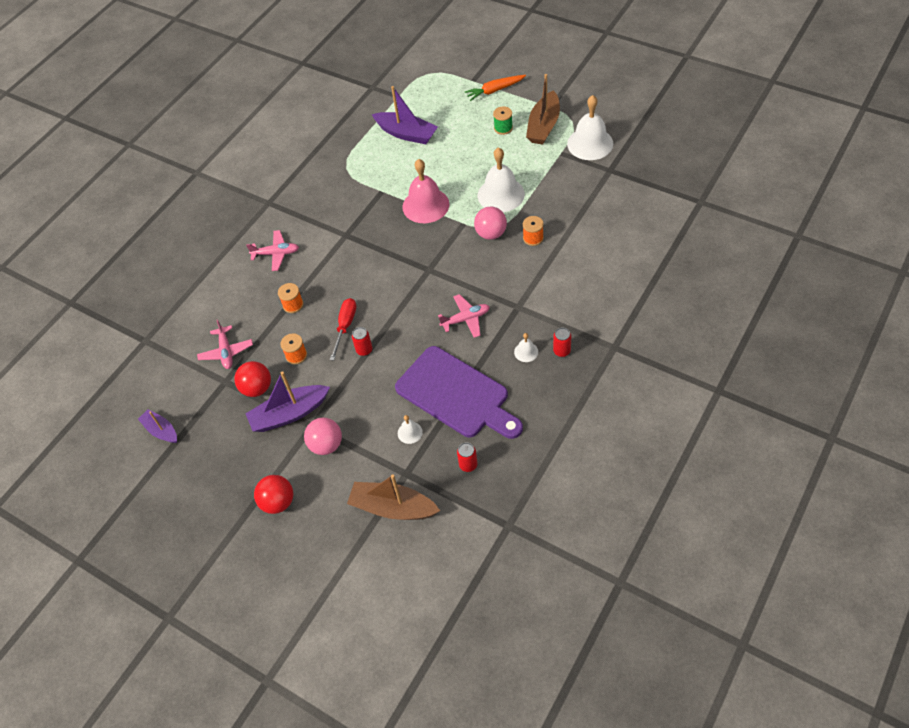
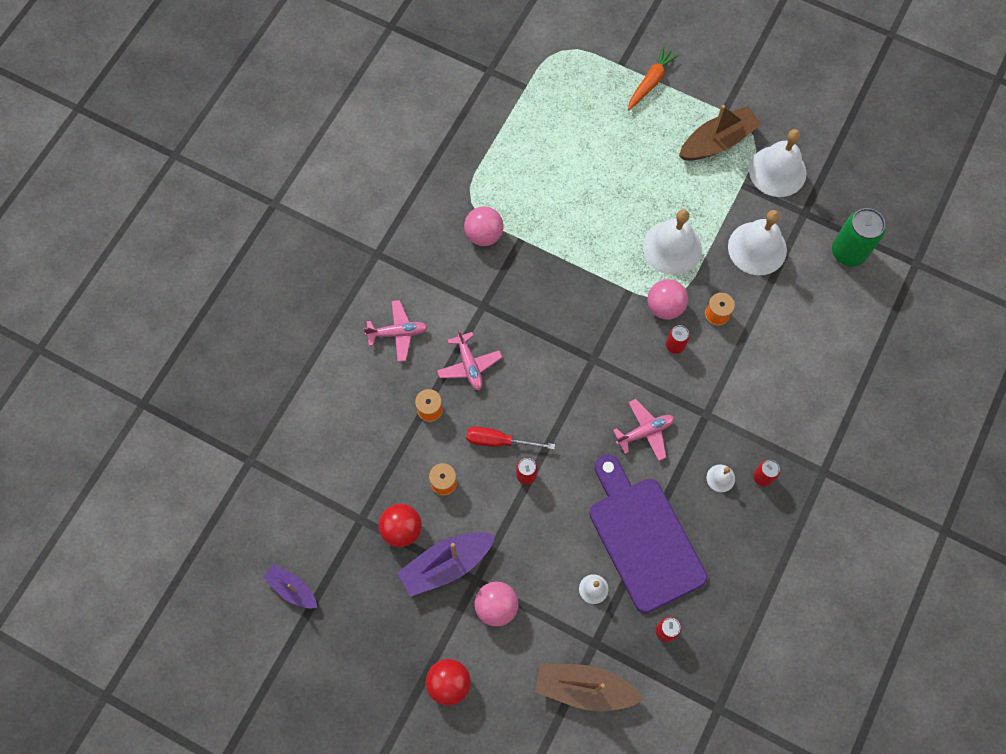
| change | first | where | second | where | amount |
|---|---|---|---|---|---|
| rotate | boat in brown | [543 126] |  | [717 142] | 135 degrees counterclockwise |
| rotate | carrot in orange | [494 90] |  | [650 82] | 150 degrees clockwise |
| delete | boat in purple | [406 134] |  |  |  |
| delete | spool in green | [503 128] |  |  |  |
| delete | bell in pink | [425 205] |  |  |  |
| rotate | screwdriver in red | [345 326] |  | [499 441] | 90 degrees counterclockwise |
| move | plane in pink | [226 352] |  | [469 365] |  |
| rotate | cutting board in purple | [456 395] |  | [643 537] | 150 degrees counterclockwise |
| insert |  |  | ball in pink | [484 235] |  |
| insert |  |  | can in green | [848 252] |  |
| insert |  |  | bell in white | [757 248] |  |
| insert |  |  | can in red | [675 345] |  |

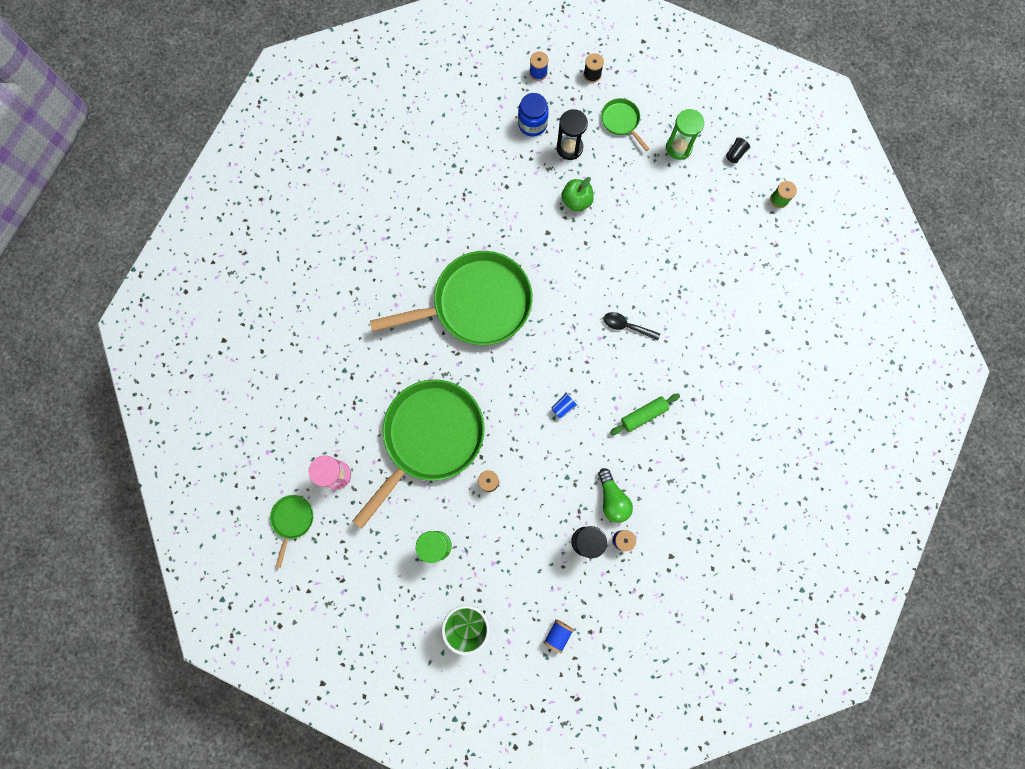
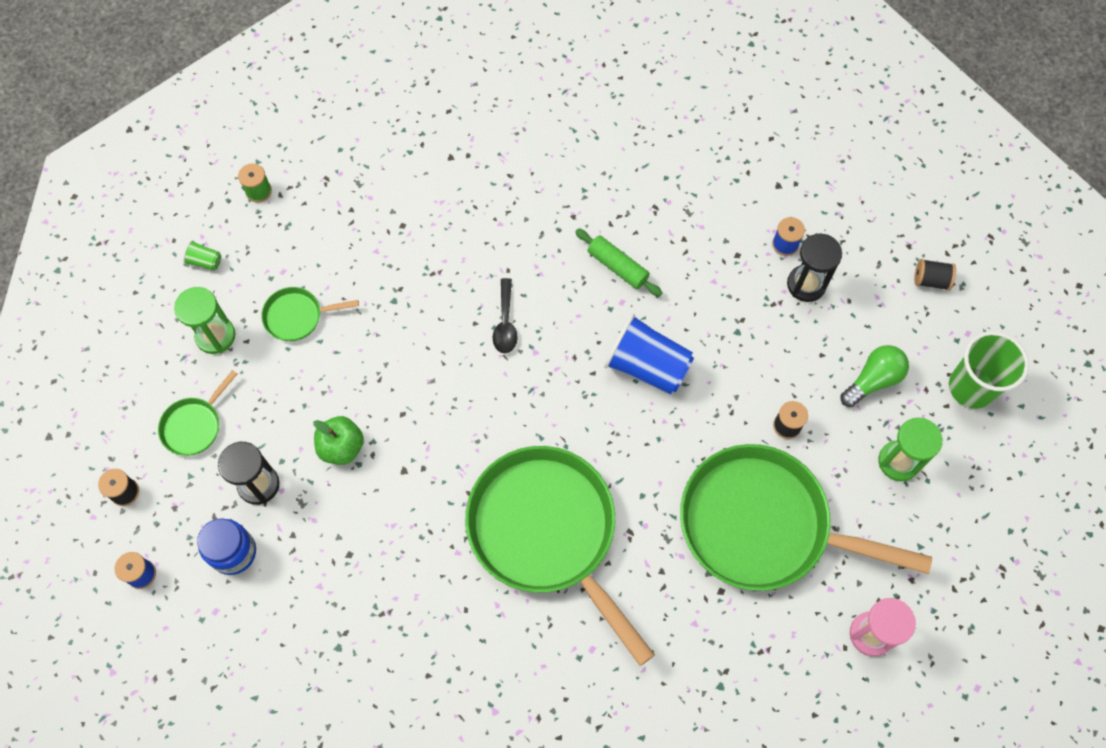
| change | first | where | second | where | amount |
|---|---|---|---|---|---|
| recolor | cup in black | [735 154] | cup in green | [205 261] |  |
| resize | cup in blue | [563 406] |  | [647 366] | x2.31 |
| move | light bulb in green | [612 499] |  | [873 380] |  |
| move | pan in green | [292 520] |  | [297 316] |  |
| recolor | spool in blue | [558 634] | spool in black | [931 280] |  |

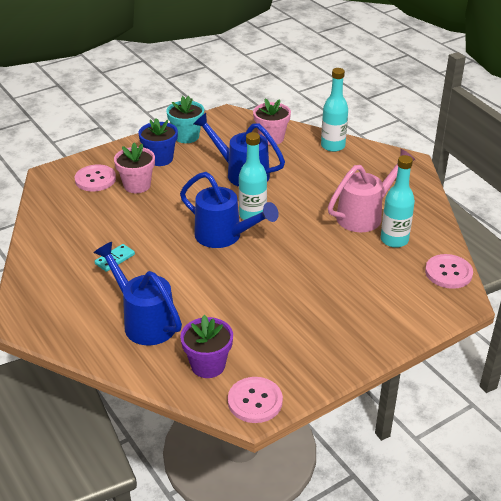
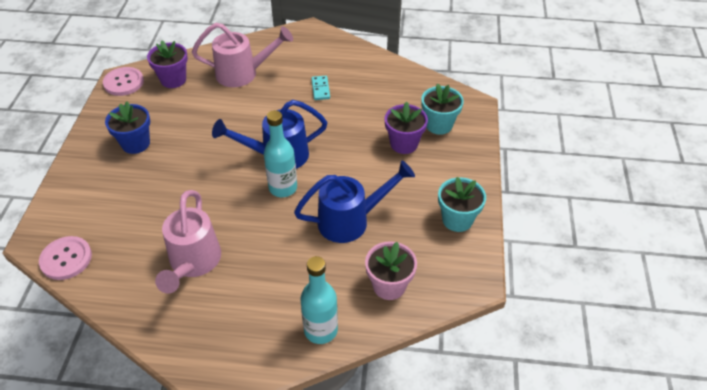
| change | first | where | second | where | amount |
|---|---|---|---|---|---|
| move | flower pot in blue | [160 159] |  | [136 143] |  |
| recolor | flower pot in pink | [137 185] | flower pot in purple | [404 144] |  |
| delete | bottle in turquoise | [394 240] |  |  |  |
| replace | button in pink | [95 179] | flower pot in turquoise | [439 125] |  |
| recolor | watering can in blue | [145 321] | watering can in pink | [243 74] |  |

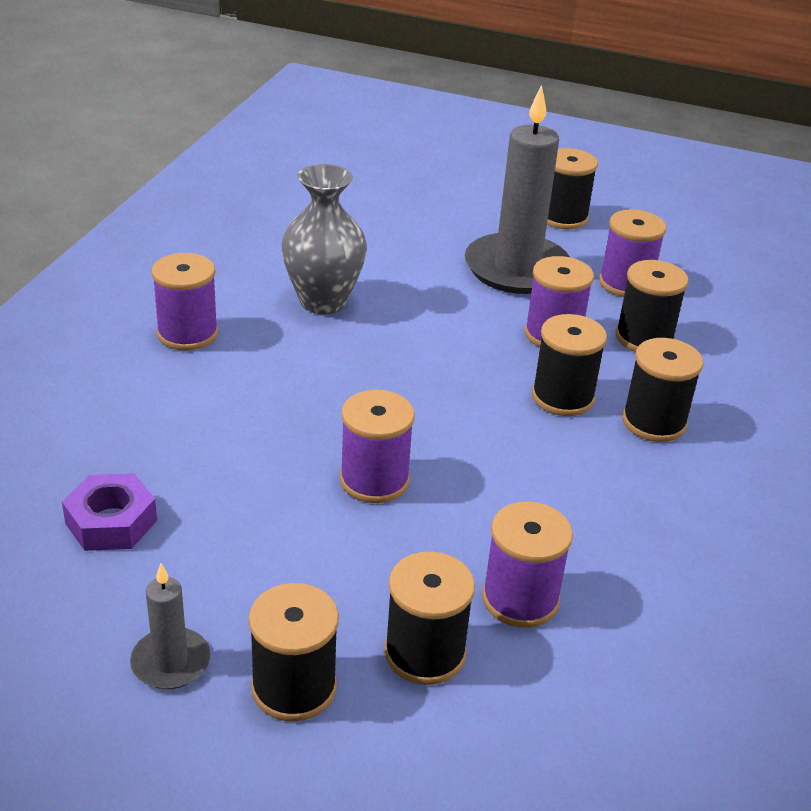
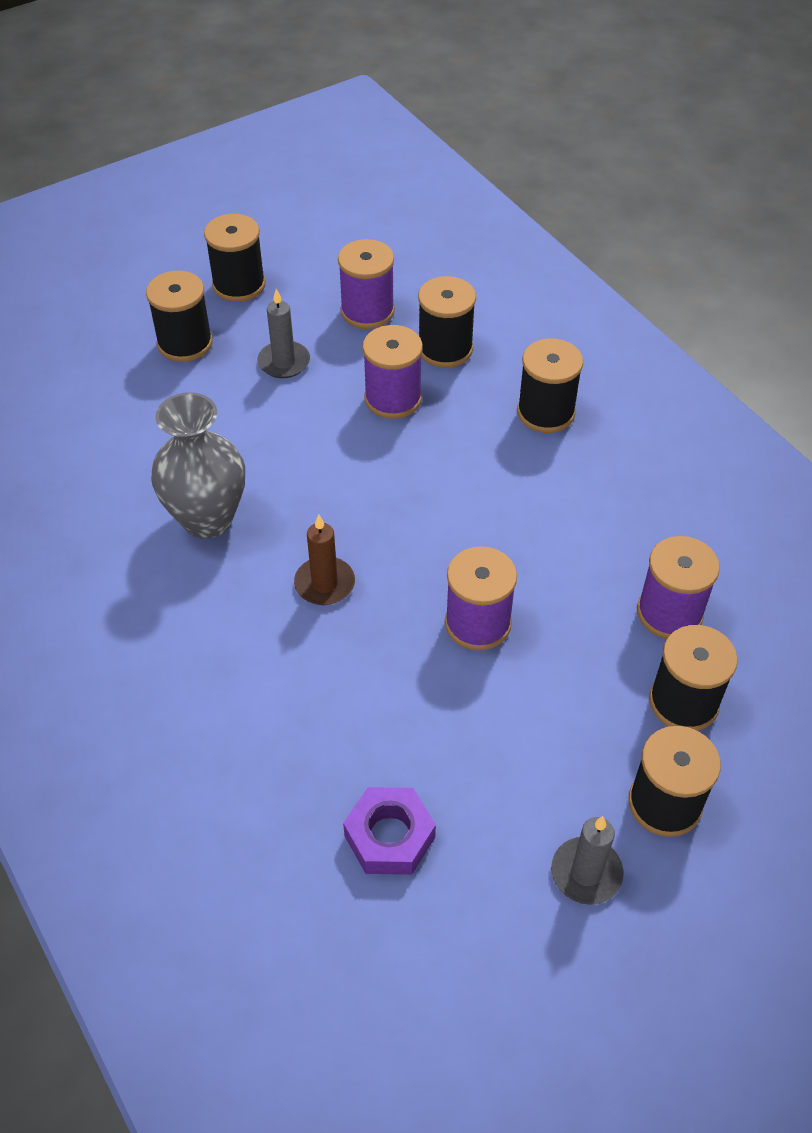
| change | first | where | second | where | amount |
|---|---|---|---|---|---|
| resize | candle in grey | [517 269] |  | [284 362] | x0.47 |
| delete | spool in purple | [187 333] |  |  |  |
| move | spool in black | [562 397] |  | [185 343] |  |
| insert |  |  | candle in brown | [324 584] |  |

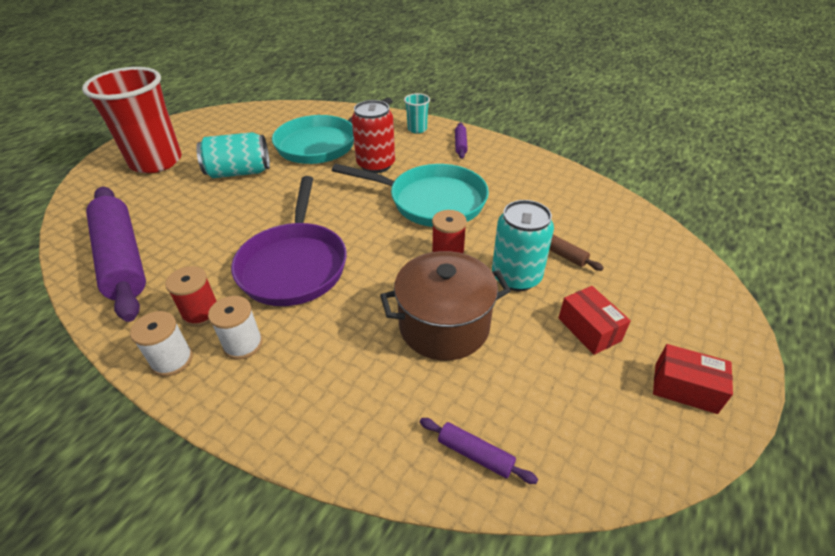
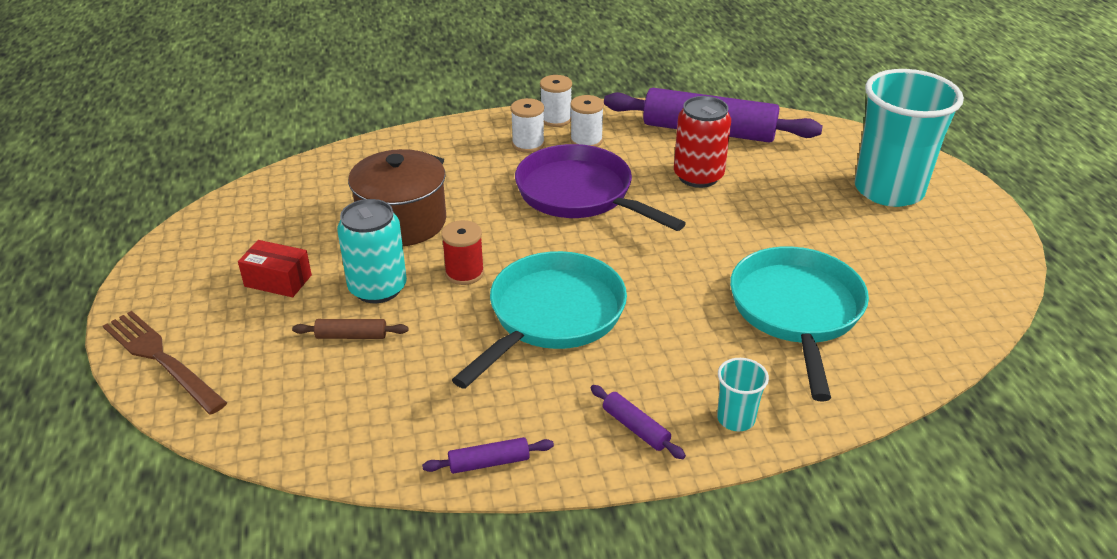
| change | first | where | second | where | amount |
|---|---|---|---|---|---|
| recolor | cup in red | [156 162] | cup in turquoise | [888 190] |  |
| move | can in red | [376 165] |  | [698 176] |  |
| delete | can in turquoise | [239 172] |  |  |  |
| rotate | pan in turquoise | [431 201] |  | [552 316] | 150 degrees clockwise |
| recolor | spool in red | [201 313] | spool in white | [586 140] |  |
| delete | box in red | [685 388] |  |  |  |
| move | rolling pin in purple | [475 454] |  | [489 463] |  |
| insert |  |  | fork in brown | [161 359] |  |

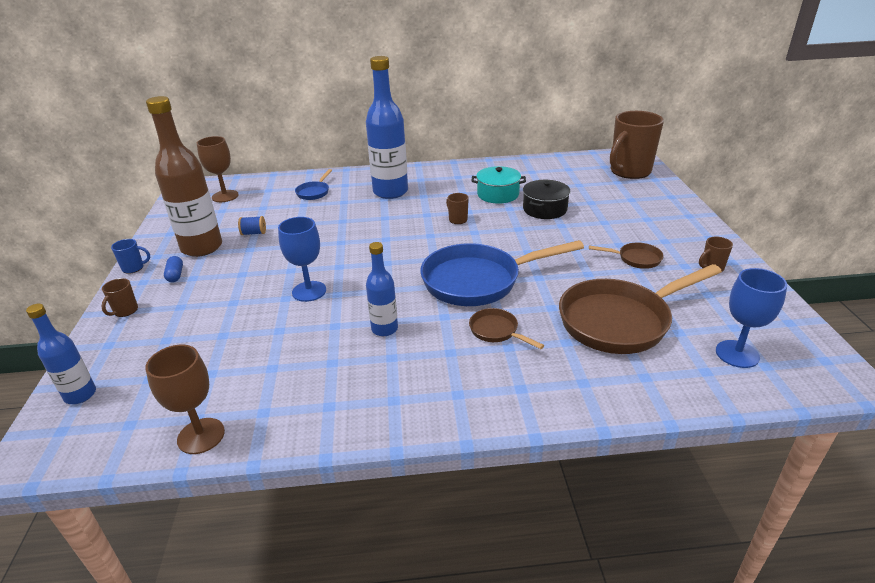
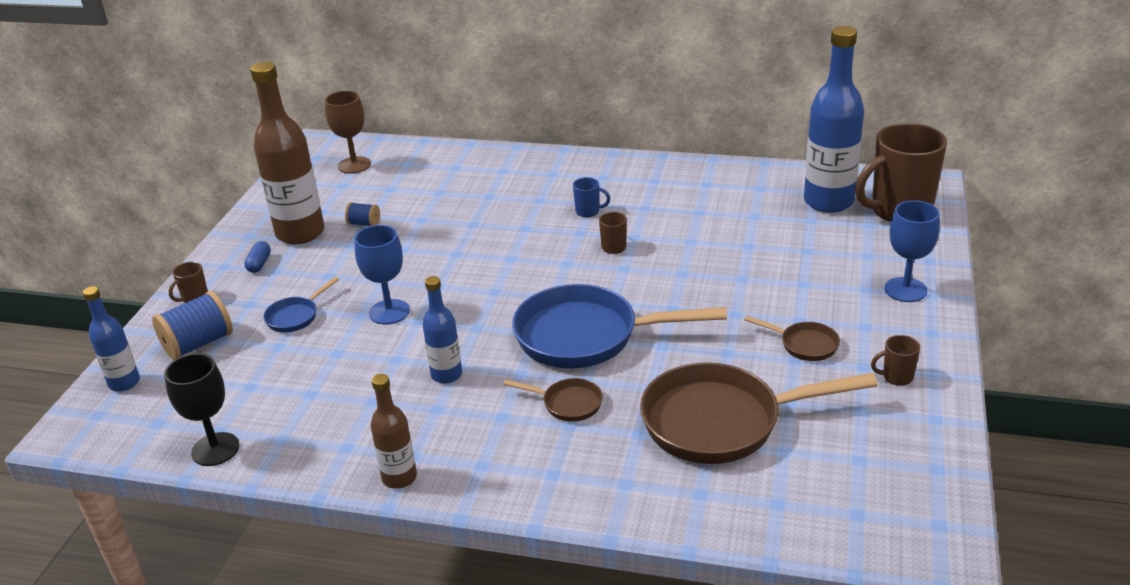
| change | first | where | second | where | amount |
|---|---|---|---|---|---|
| move | bottle in blue | [390 192] |  | [828 202] |  |
| delete | pot in turquoise | [498 194] |  |  |  |
| move | pan in blue | [314 192] |  | [295 316] |  |
| delete | pot in black | [544 209] |  |  |  |
| move | mug in blue | [134 268] |  | [588 211] |  |
| move | goblet in blue | [737 354] |  | [905 290] |  |
| rotate | pan in brown | [496 331] |  | [568 403] | 135 degrees clockwise |
| recolor | goblet in brown | [201 436] | goblet in black | [215 449] |  |
| insert |  |  | spool in blue | [198 344] |  |
| insert |  |  | bottle in brown | [399 478] |  |

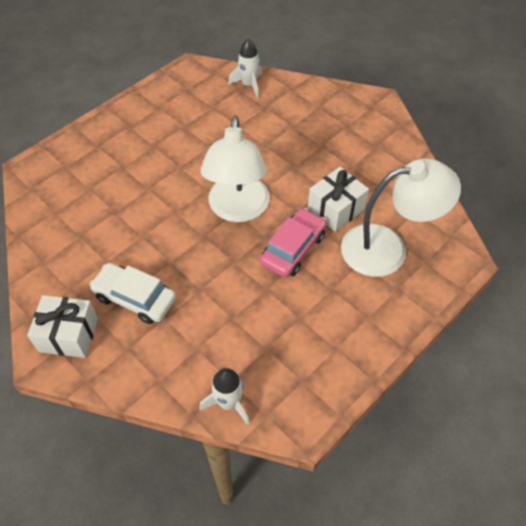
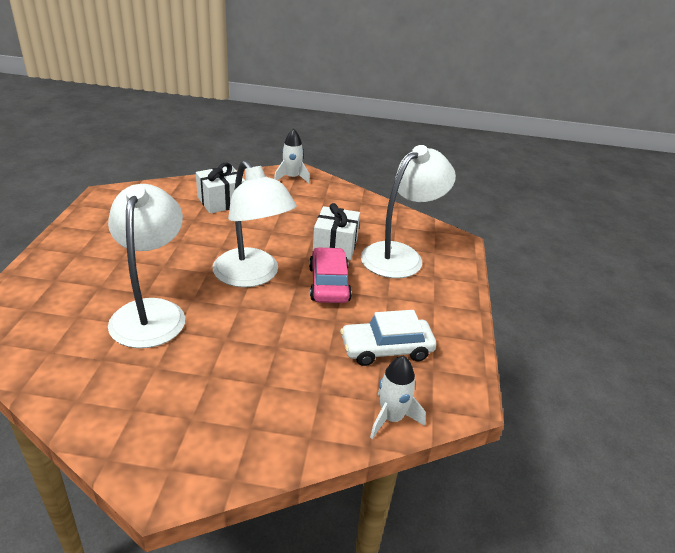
| change | first | where | second | where | amount |
|---|---|---|---|---|---|
| move | rocket in white | [249 85] |  | [292 178] |  |
| move | car in white | [135 298] |  | [386 349] |  |
| move | gift in white | [68 335] |  | [221 201] |  |
| insert |  |  | lamp in white | [151 312] |  |

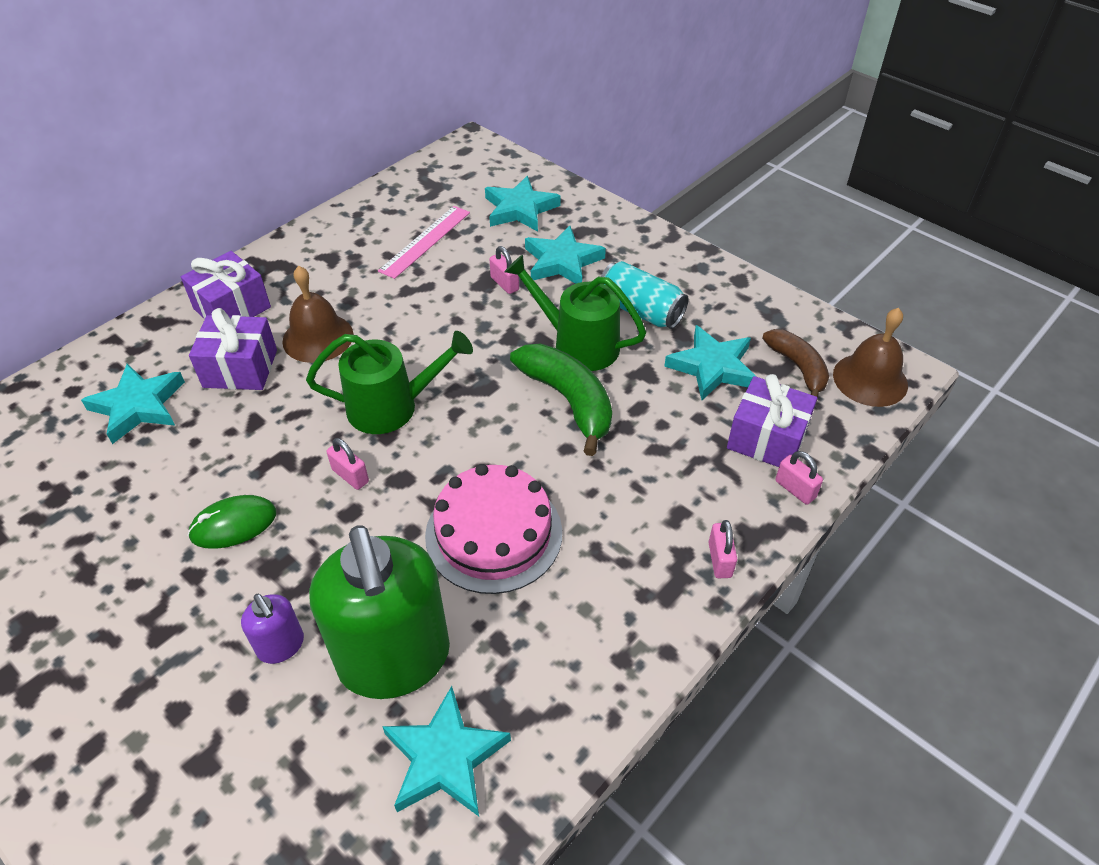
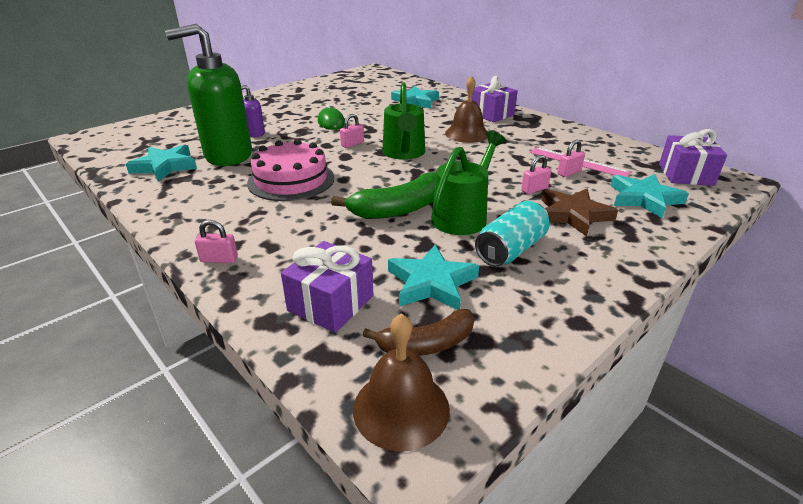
| change | first | where | second | where | amount |
|---|---|---|---|---|---|
| recolor | star in turquoise | [562 261] | star in brown | [573 215] |  |
| move | gift in purple | [240 368] |  | [685 175] |  |
| move | padlock in pink | [795 489] |  | [569 173] |  |

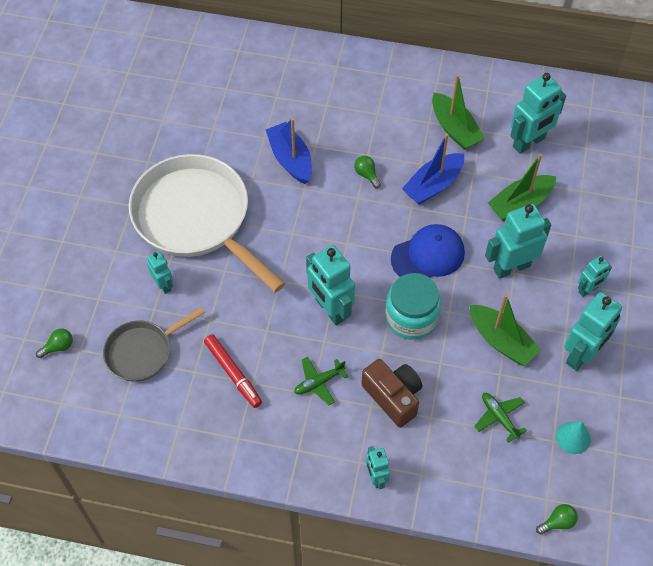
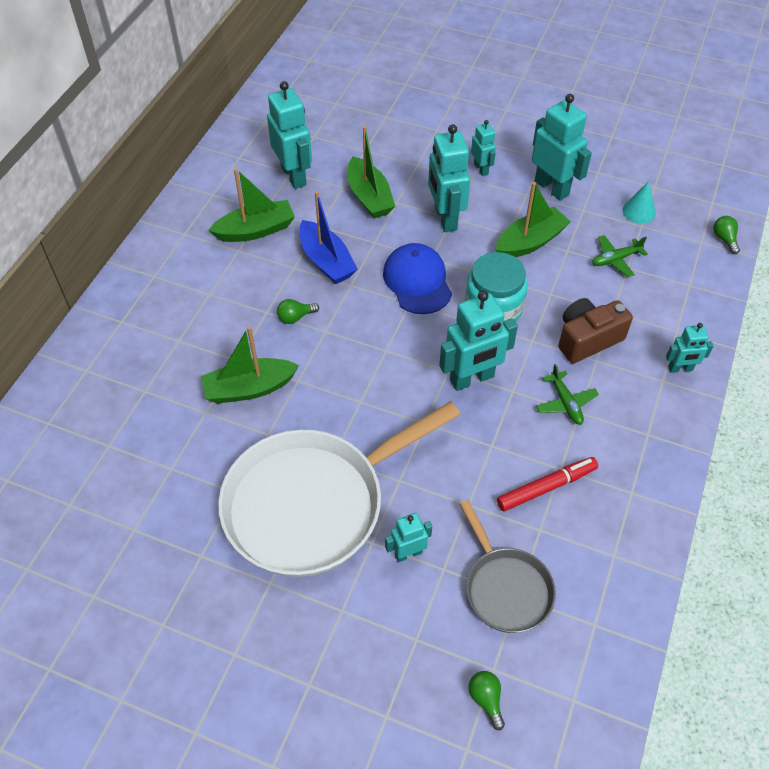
| change | first | where | second | where | amount |
|---|---|---|---|---|---|
| recolor | boat in blue | [290 159] | boat in green | [249 388] |  |

